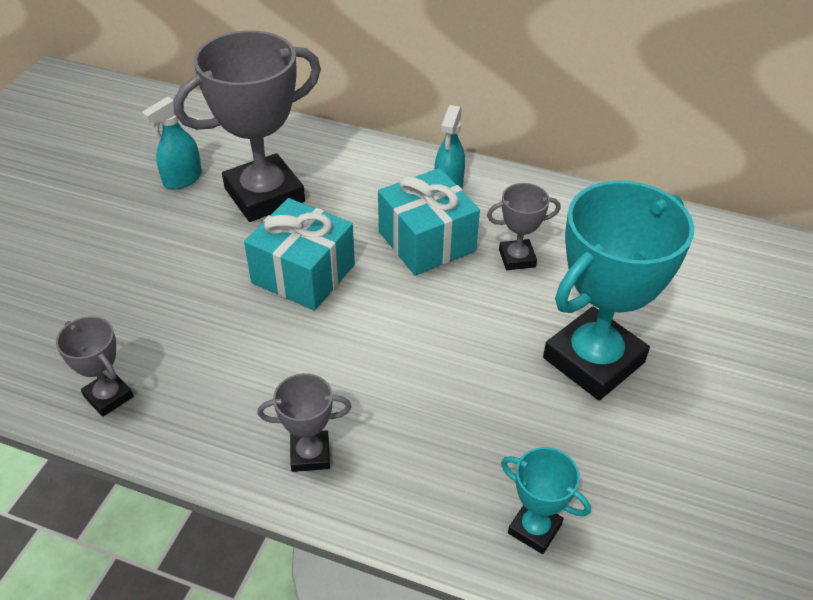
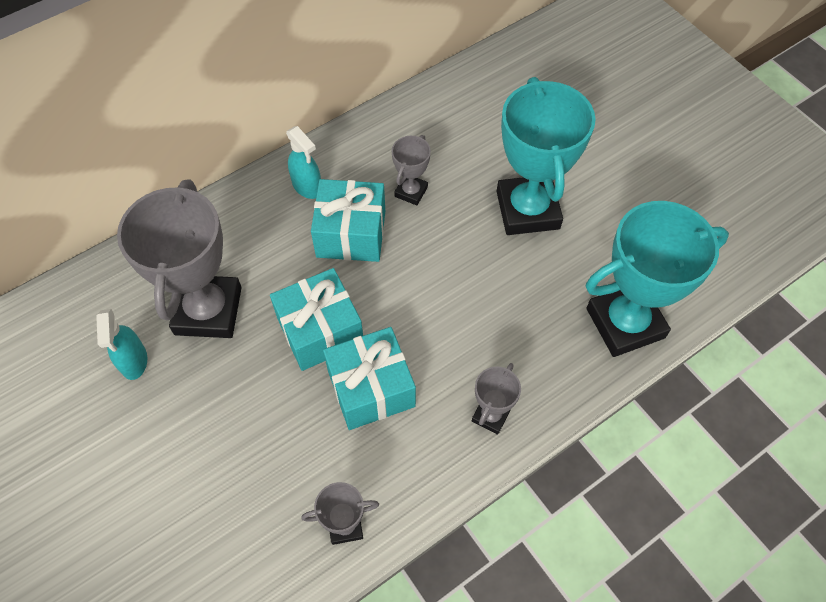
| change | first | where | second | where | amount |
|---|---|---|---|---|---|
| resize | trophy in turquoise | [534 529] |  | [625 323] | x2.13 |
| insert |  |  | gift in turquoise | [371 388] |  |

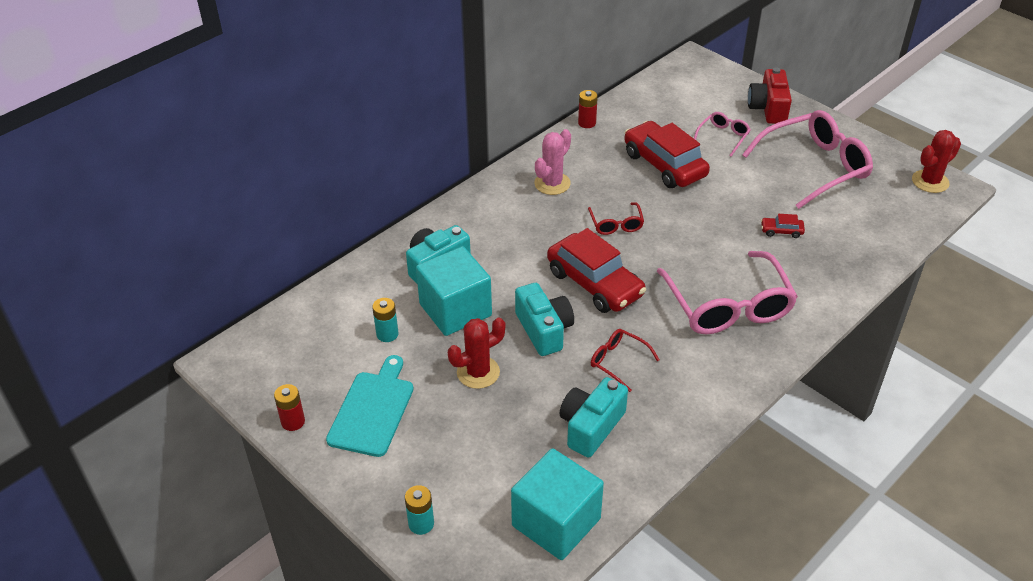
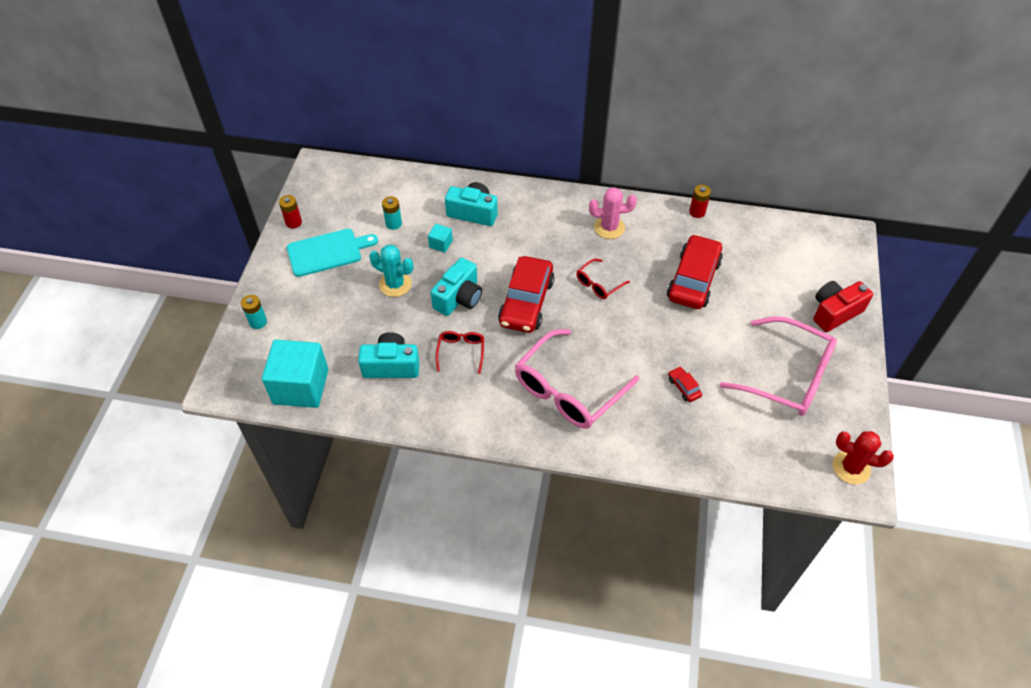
| change | first | where | second | where | amount |
|---|---|---|---|---|---|
| delete | glasses in pink | [723 137] |  |  |  |
| resize | cube in turquoise | [455 310] |  | [441 244] | x0.43 |
| recolor | cactus in red | [478 372] | cactus in turquoise | [395 284] |  |

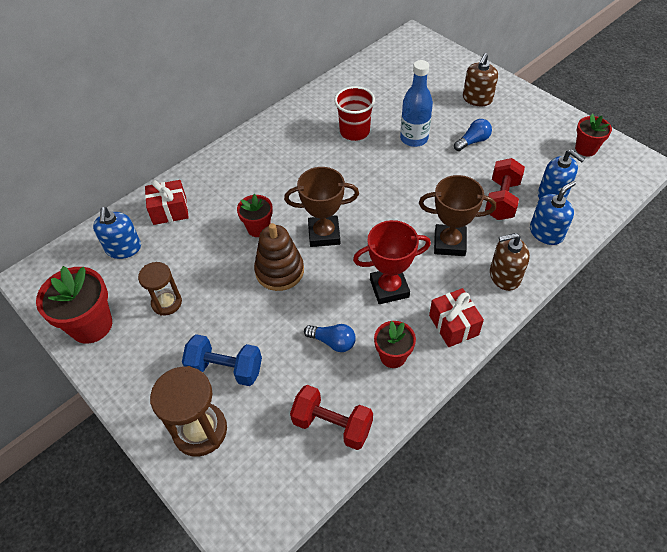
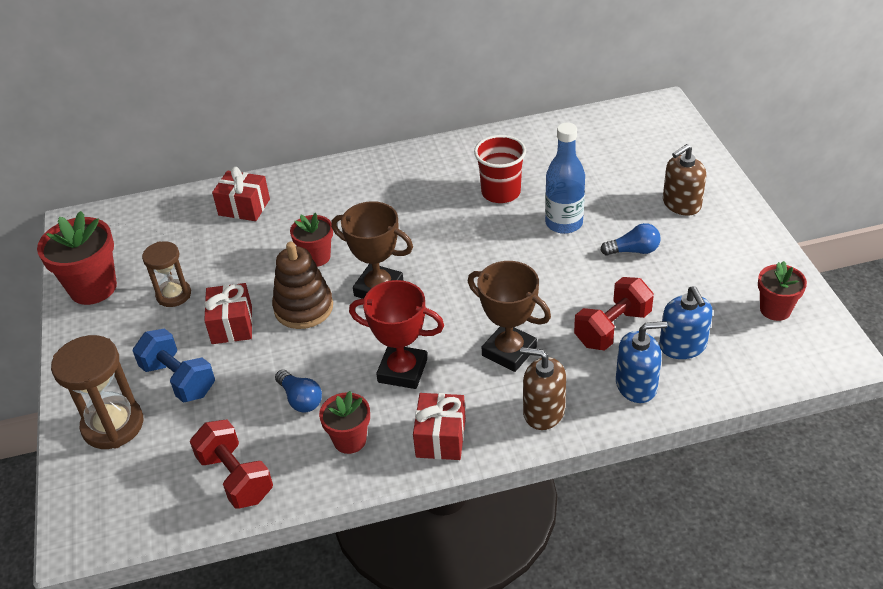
| change | first | where | second | where | amount |
|---|---|---|---|---|---|
| delete | soap dispenser in blue | [123 248] |  |  |  |
| insert |  |  | gift in red | [232 325] |  |

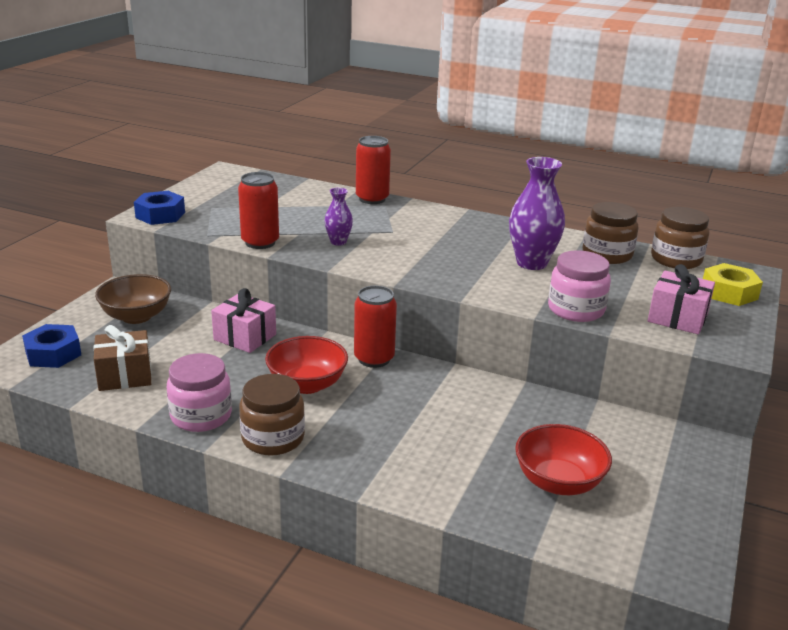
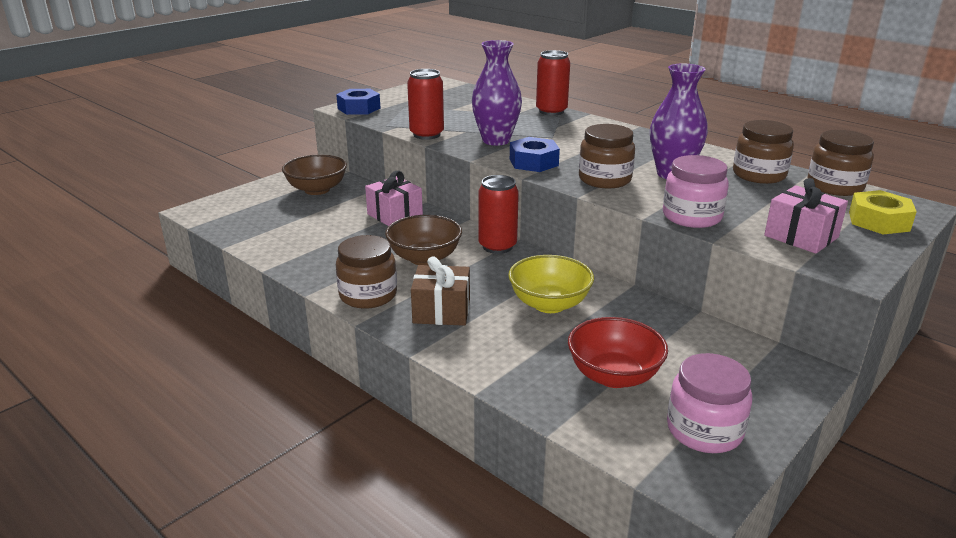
| change | first | where | second | where | amount |
|---|---|---|---|---|---|
| resize | vase in purple | [338 242] |  | [496 140] | x1.86 |
| move | nut in blue | [53 353] |  | [533 162] |  |
| move | gift in brown | [125 375] |  | [441 311] |  |
| recolor | bowl in red | [307 384] | bowl in brown | [424 258] |  |
| move | jar in pink | [201 416] |  | [704 430] |  |
| insert |  |  | jar in brown | [604 179] |  |
| insert |  |  | bowl in yellow | [549 304] |  |

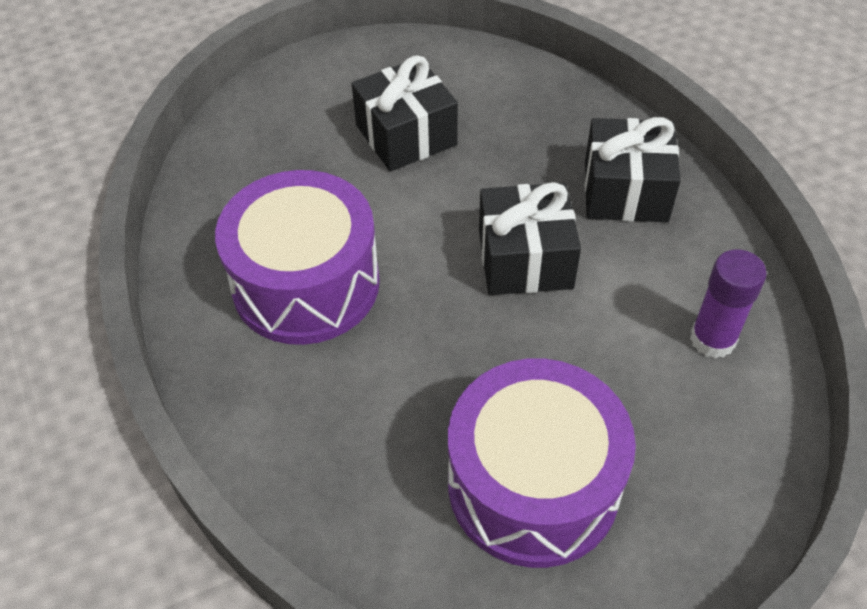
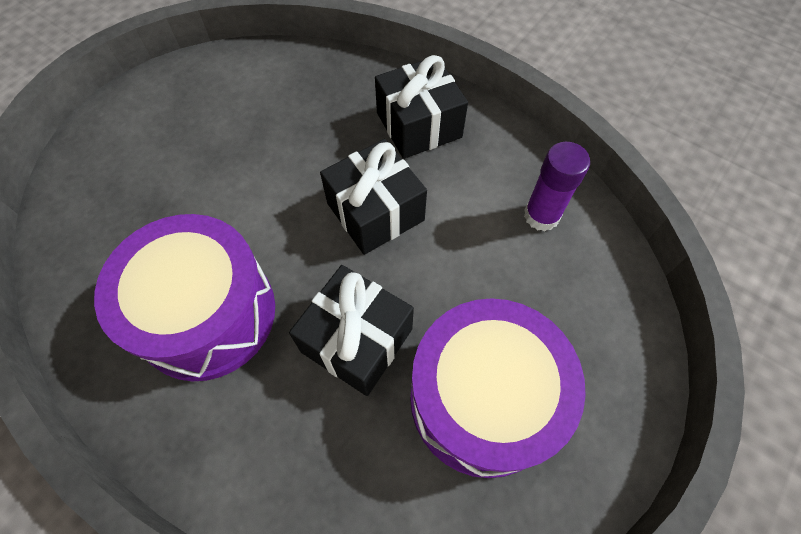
| change | first | where | second | where | amount |
|---|---|---|---|---|---|
| move | gift in black | [406 135] |  | [357 340] |  |

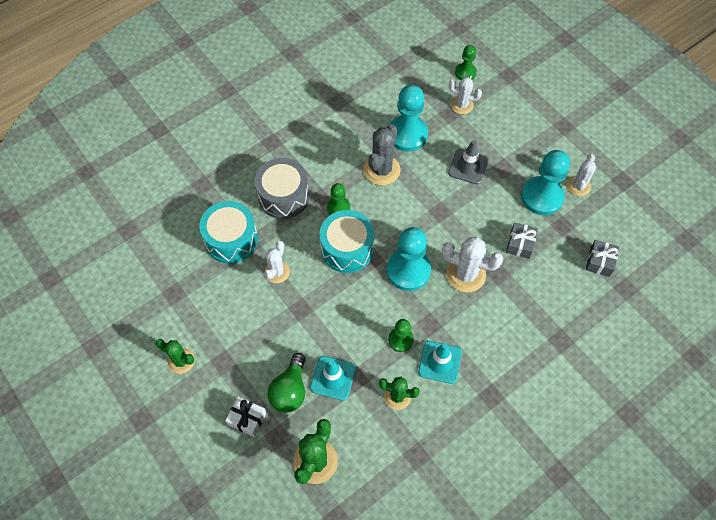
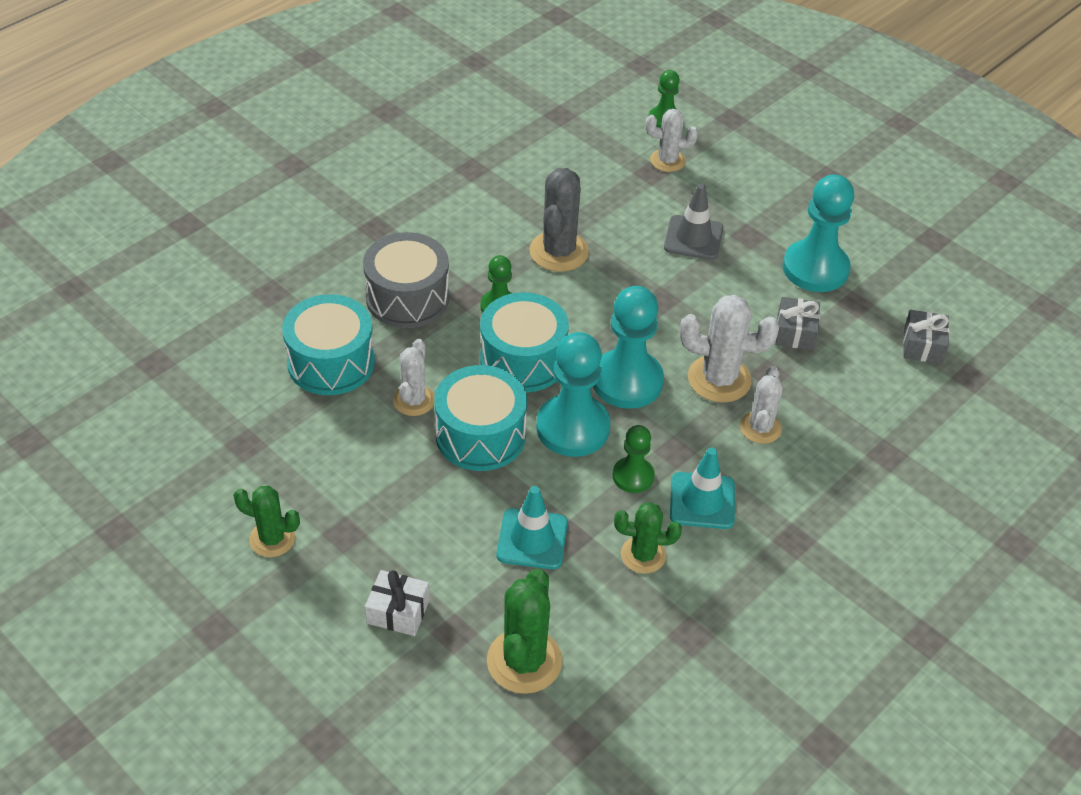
| change | first | where | second | where | amount |
|---|---|---|---|---|---|
| move | pawn in turquoise | [407 134] |  | [573 428] |  |
| move | cactus in white | [578 186] |  | [760 428] |  |
| delete | light bulb in green | [290 390] |  |  |  |
| insert |  |  | drum in turquoise | [480 435] |  |

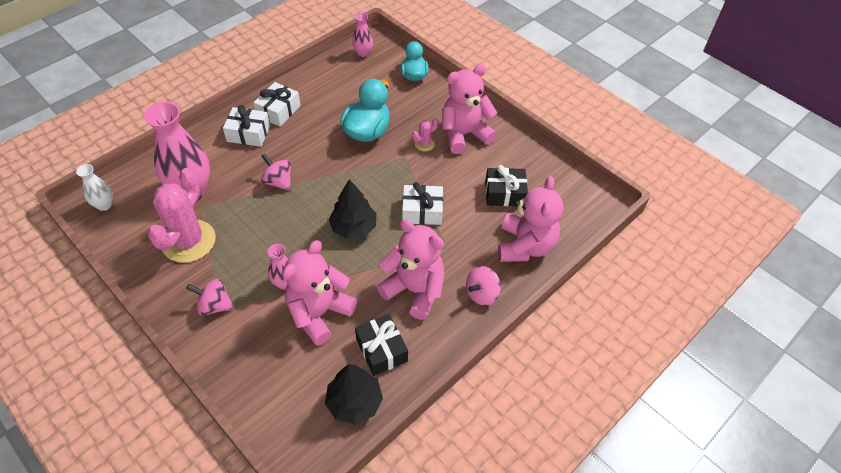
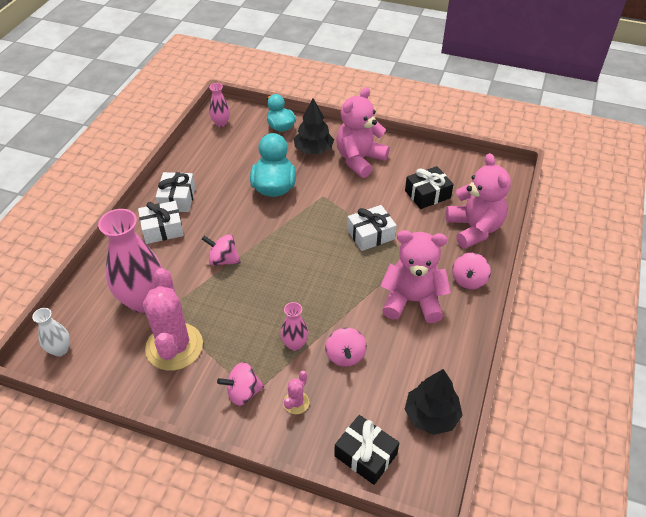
| change | first | where | second | where | amount |
|---|---|---|---|---|---|
| move | cactus in pink | [424 144] |  | [296 402] |  |
| move | tree in black | [353 227] |  | [313 150] |  |
| replace | teddy bear in pink | [319 313] | spinning top in pink | [345 356] |  |
| move | gift in black | [381 350] |  | [365 455] |  |

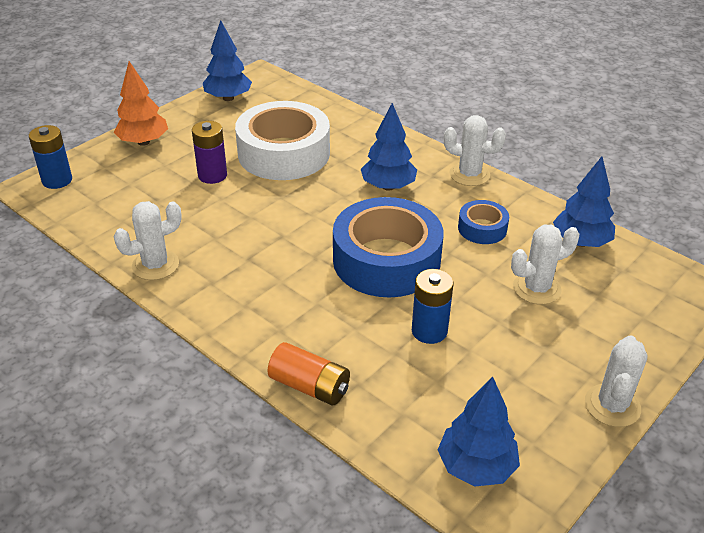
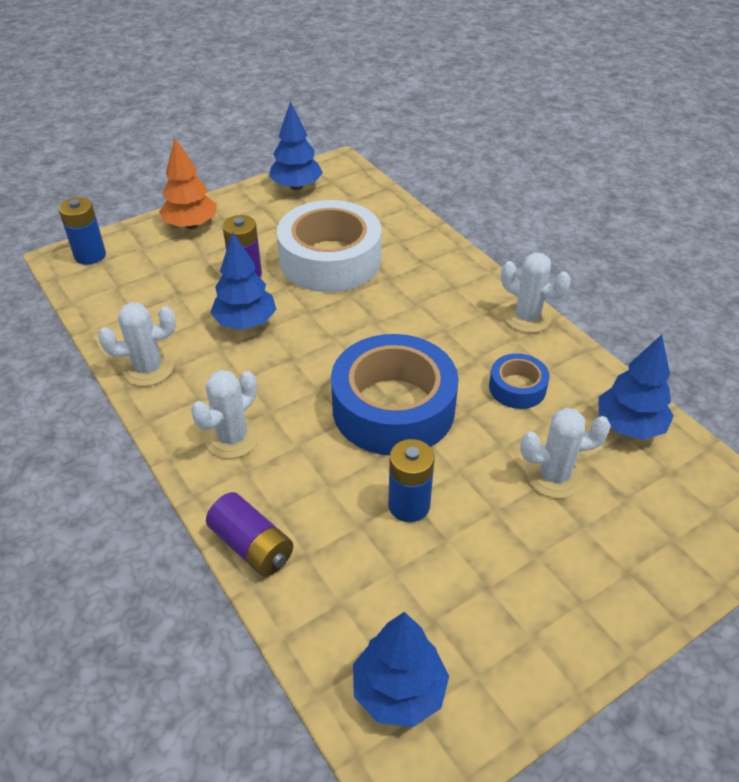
| change | first | where | second | where | amount |
|---|---|---|---|---|---|
| move | tree in blue | [388 186] |  | [245 322] |  |
| move | cactus in white | [612 406] |  | [232 438] |  |
| recolor | battery in orange | [310 386] | battery in purple | [252 546] |  |

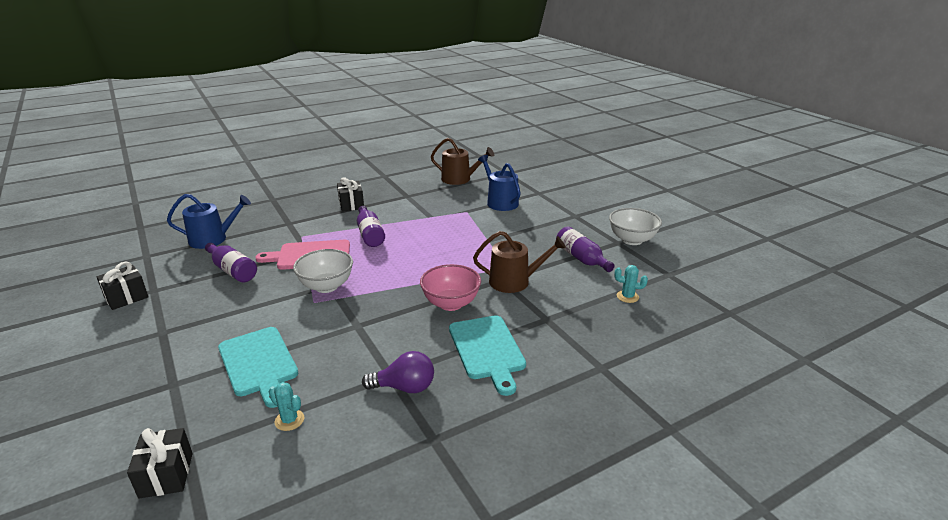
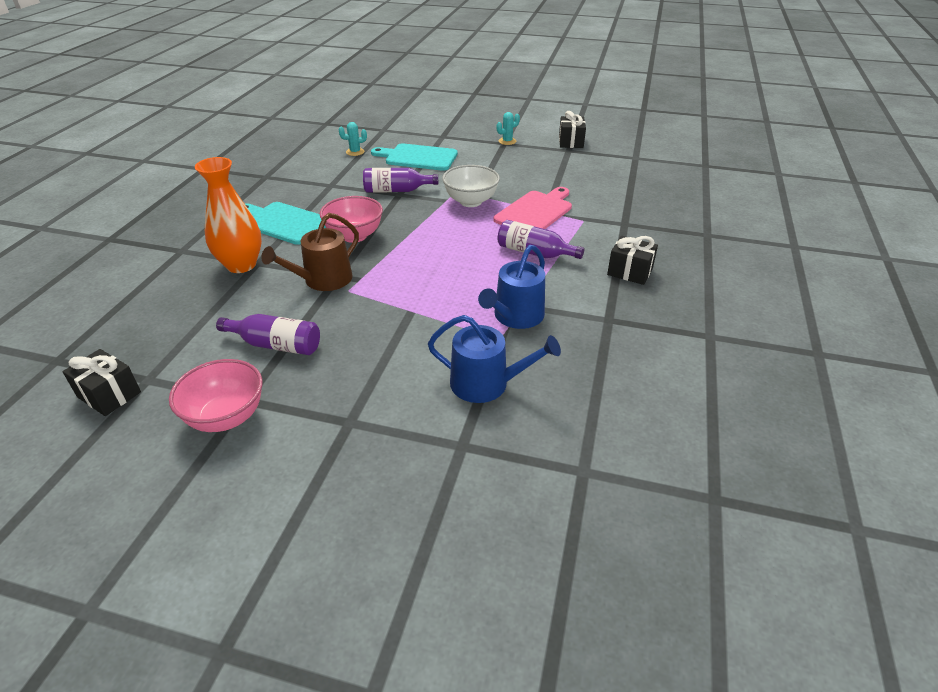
| change | first | where | second | where | amount |
|---|---|---|---|---|---|
| delete | watering can in brown | [459 179] |  |  |  |
| move | watering can in blue | [213 239] |  | [515 316] |  |
| recolor | bowl in white | [632 240] | bowl in pink | [226 417] |  |
| move | bottle in purple | [232 270] |  | [396 190] |  |
| move | cactus in turquoise | [627 296] |  | [507 141] |  |
| delete | light bulb in purple | [404 387] |  |  |  |
| move | gift in black | [166 475] |  | [109 395] |  |
| insert |  |  | vase in orange | [241 265] |  |

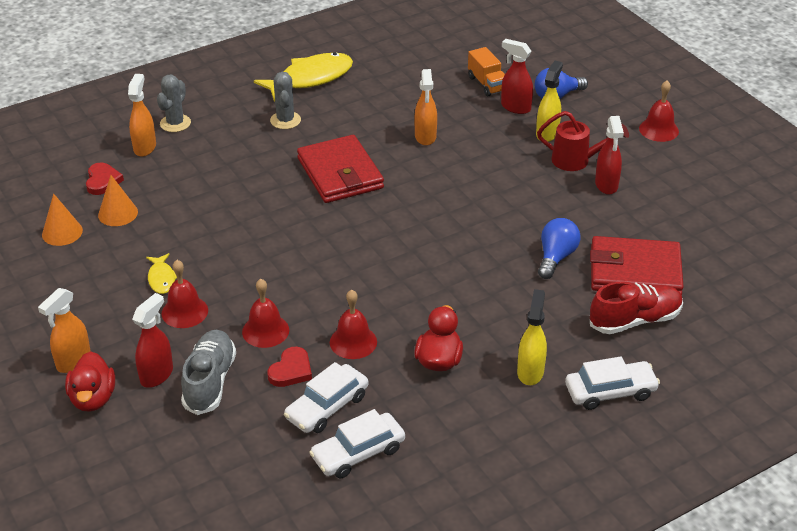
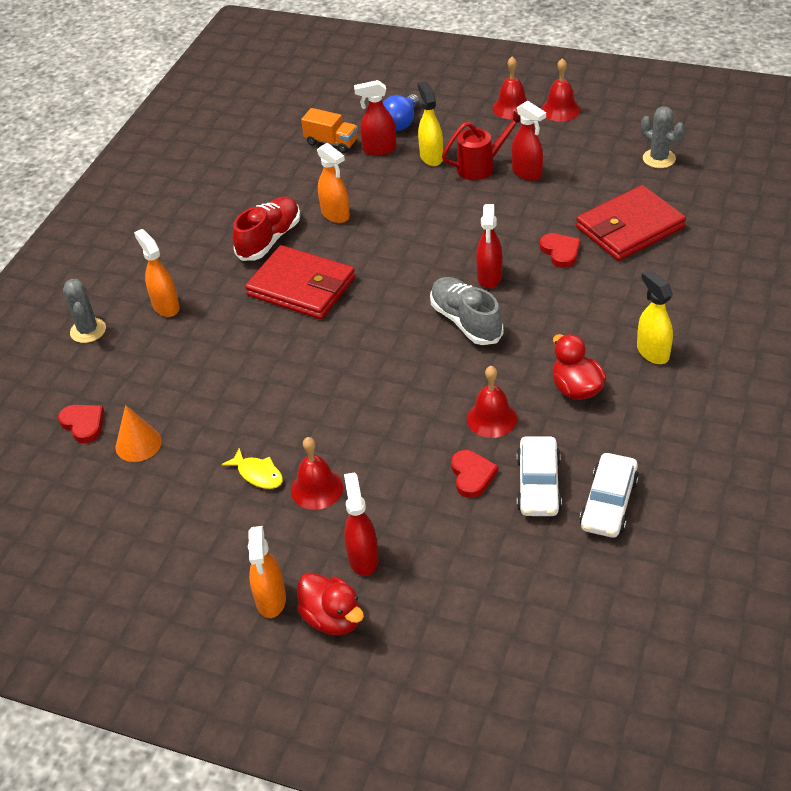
| change | first | where | second | where | amount |
|---|---|---|---|---|---|
| delete | fish in yellow | [311 79] |  |  |  |
| move | cactus in grey | [285 120] |  | [659 158] |  |
| move | spray bottle in orange | [145 147] |  | [166 306] |  |
| delete | cone in orange | [62 232] |  |  |  |
| replace | light bulb in blue | [556 257] | heart in red | [560 252] |  |
| move | bell in red | [265 331] |  | [560 110] |  |
| move | shoe in red | [634 320] |  | [269 239] |  |
| move | shoe in grey | [210 382] |  | [466 321] |  |
| delete | car in white | [610 392] |  |  |  |
| insert |  |  | spray bottle in red | [489 277] |  |

